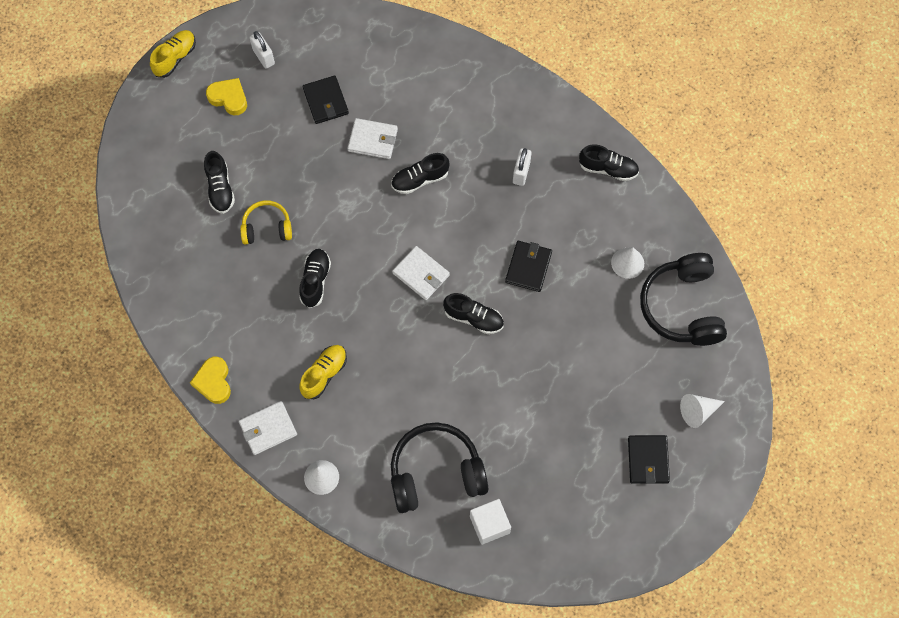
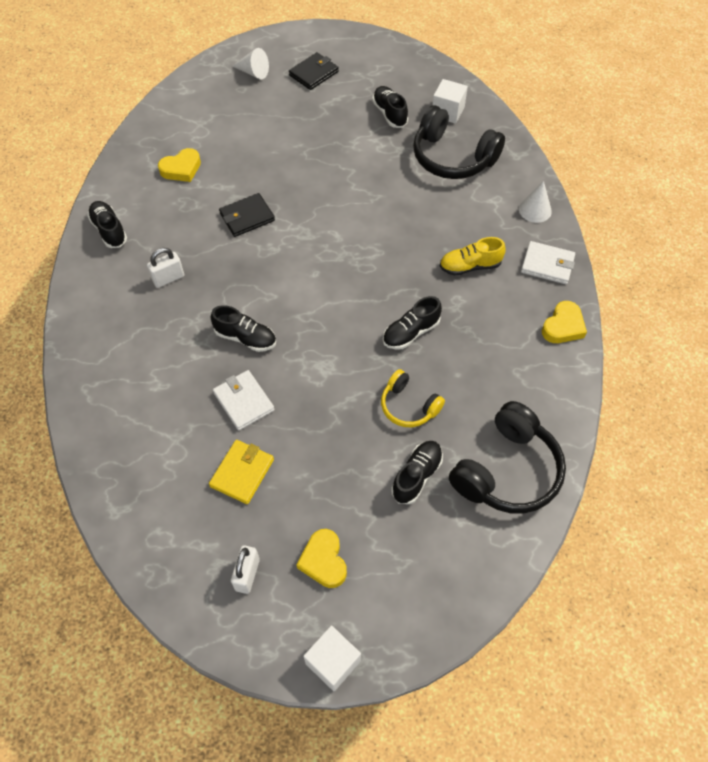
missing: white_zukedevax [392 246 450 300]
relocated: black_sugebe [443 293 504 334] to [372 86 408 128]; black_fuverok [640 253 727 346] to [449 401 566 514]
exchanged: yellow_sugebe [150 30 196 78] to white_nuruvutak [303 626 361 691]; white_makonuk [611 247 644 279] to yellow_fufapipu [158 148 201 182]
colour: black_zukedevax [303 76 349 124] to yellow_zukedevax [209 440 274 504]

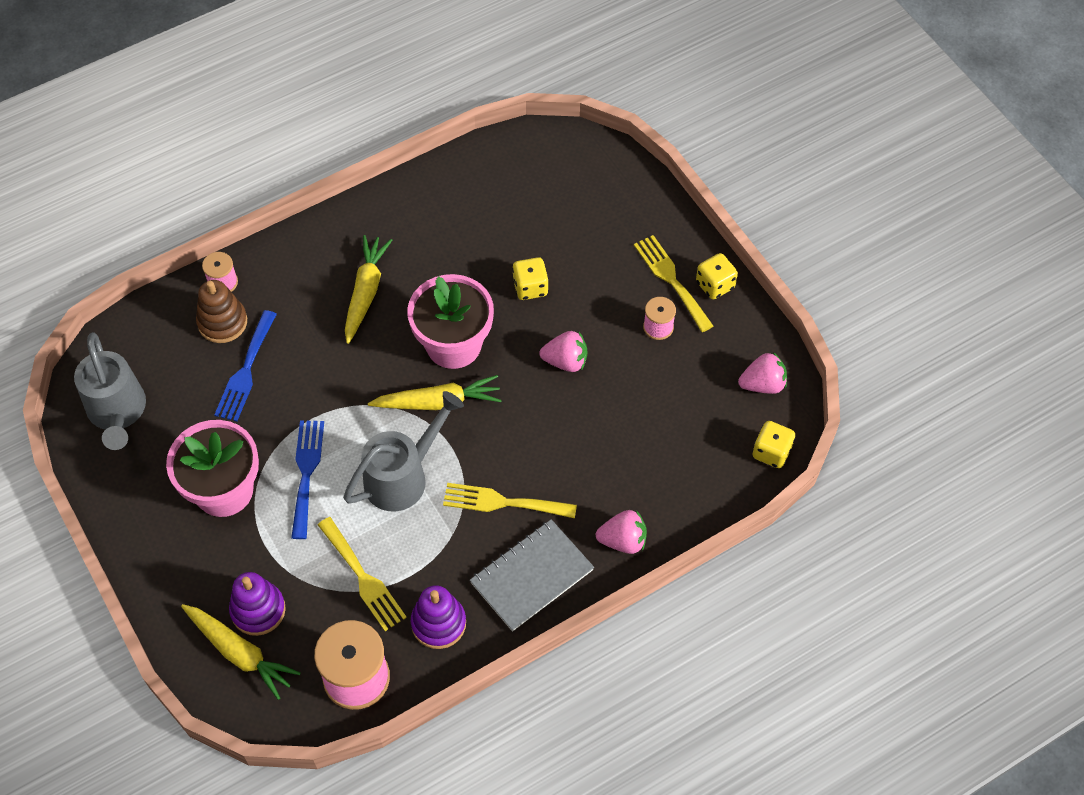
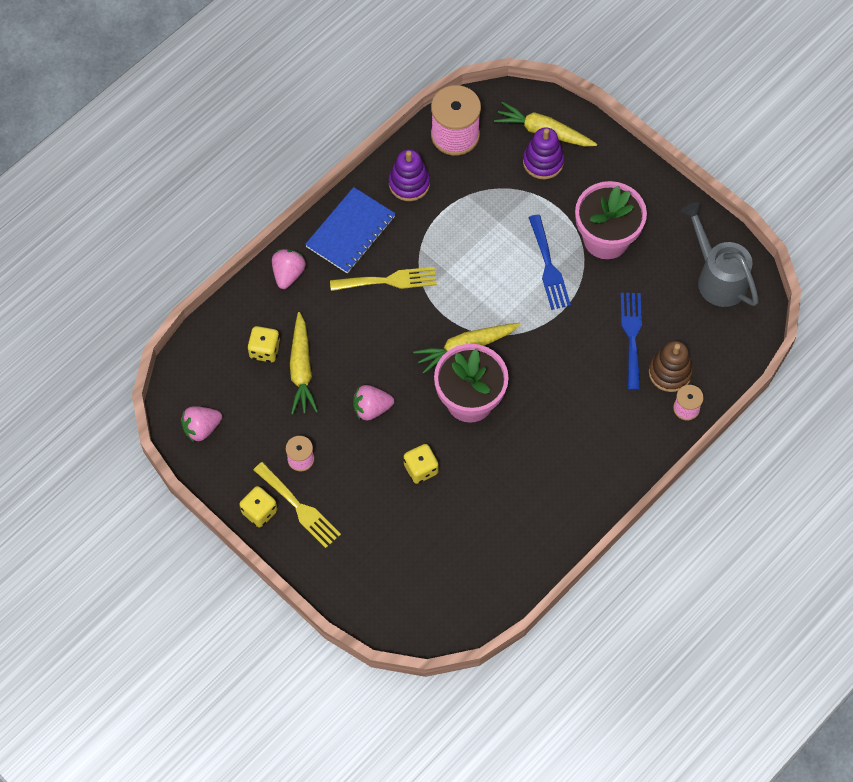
missing: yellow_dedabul [318 517 407 631]; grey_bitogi [343 391 464 512]
relocated: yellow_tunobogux [345 235 392 344] to [290 312 318 415]; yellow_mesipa [753 421 795 468] to [247 326 280 362]
colour: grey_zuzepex [470 519 594 631] to blue_zuzepex [305 187 396 274]
spun: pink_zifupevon [596 510 647 554] = [272 249 306 289] 120 degrees clockwise

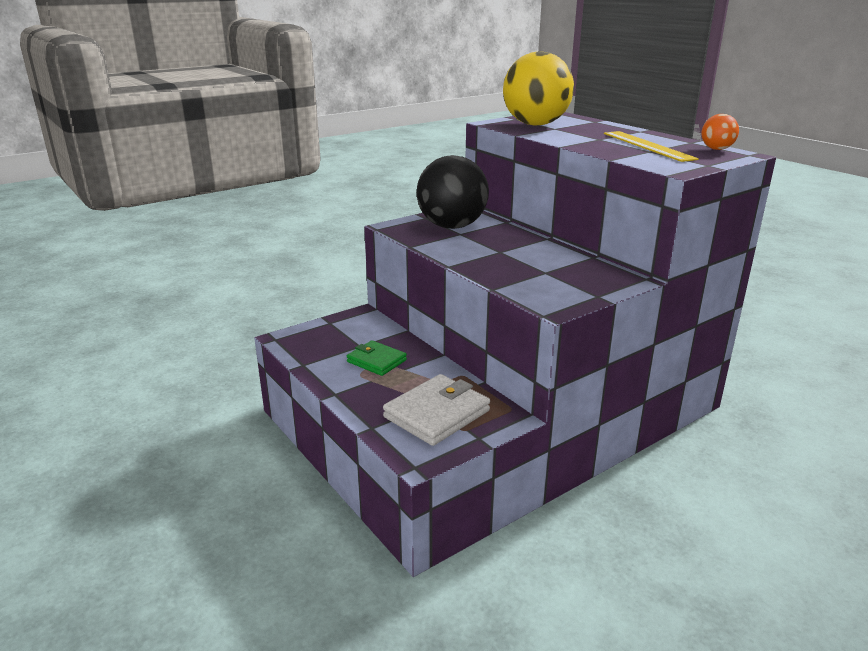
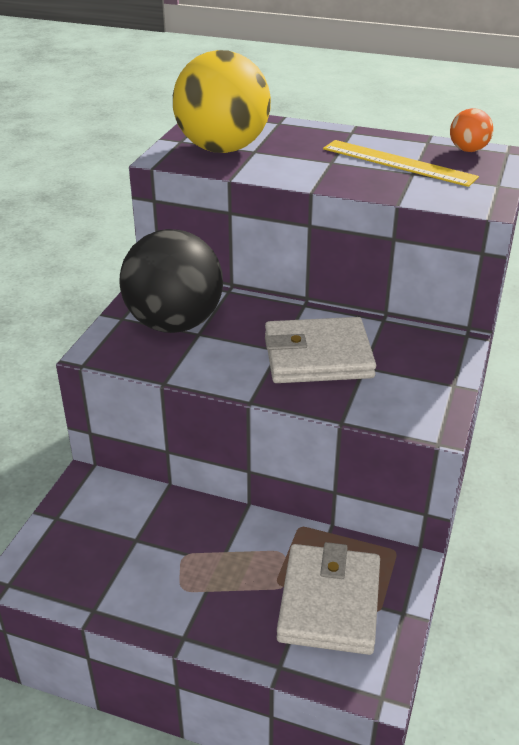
missing: green_zukedevax [347 340 407 376]
appeared: white_zukedevax [265 317 376 383]

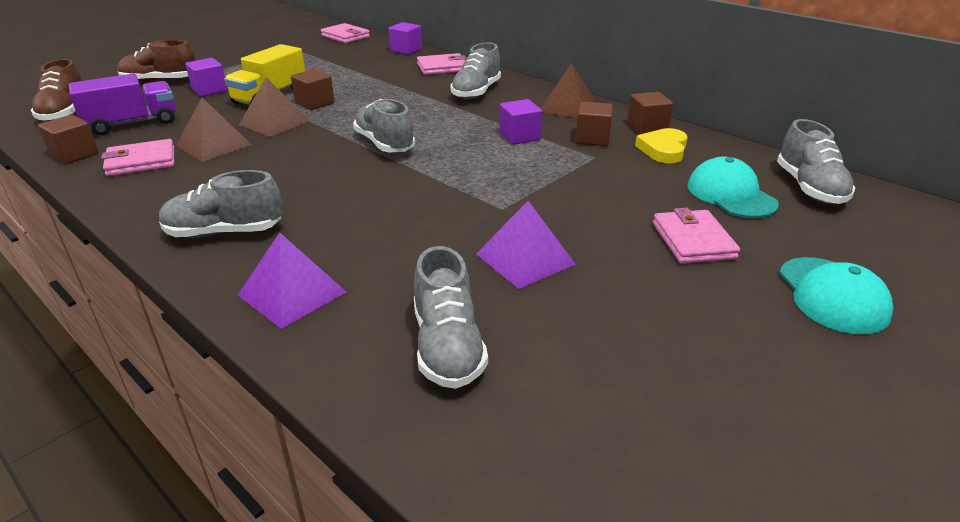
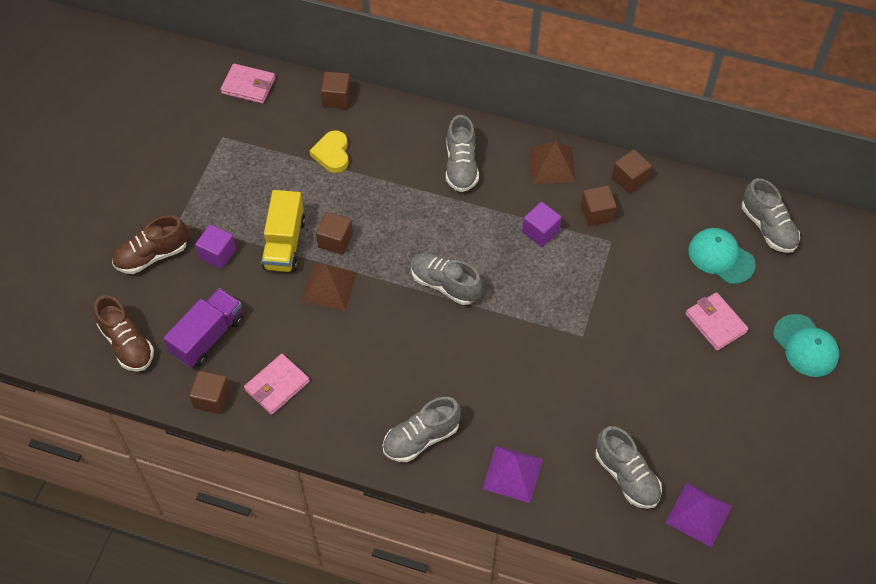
missing: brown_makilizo [176 98 252 162]; pink_zukedevax [417 53 466 75]
relocated: purple_makilizo [476 201 576 289] to [666 482 732 548]; yellow_fufapipu [635 128 688 163] to [310 130 349 173]
colour: purple_nuruvutak [388 22 422 55] to brown_nuruvutak [321 72 351 109]

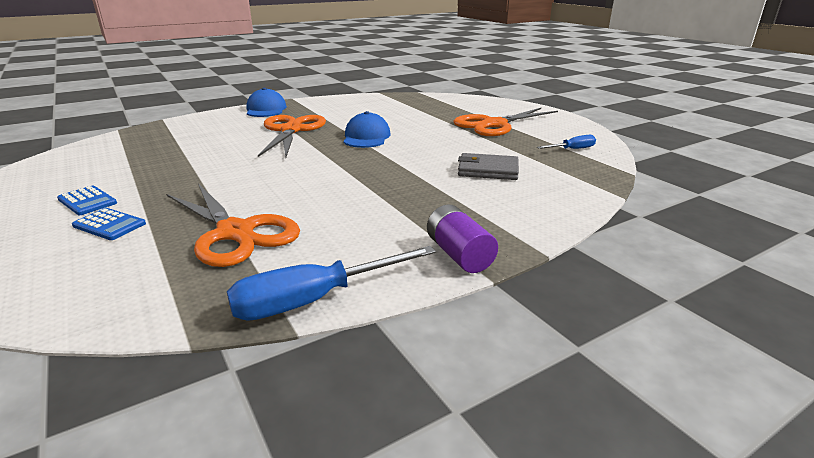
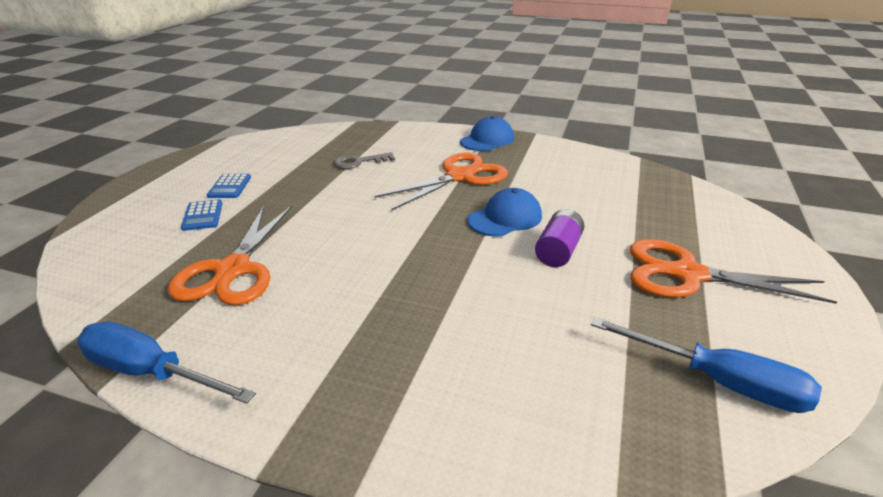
missing: grey_zukedevax [458 153 519 180]
appeared: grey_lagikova [333 152 395 169]
relocated: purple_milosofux [427 204 498 273] to [535 209 584 267]
size: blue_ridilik [537 135 596 149] = [591 317 822 413] x1.85

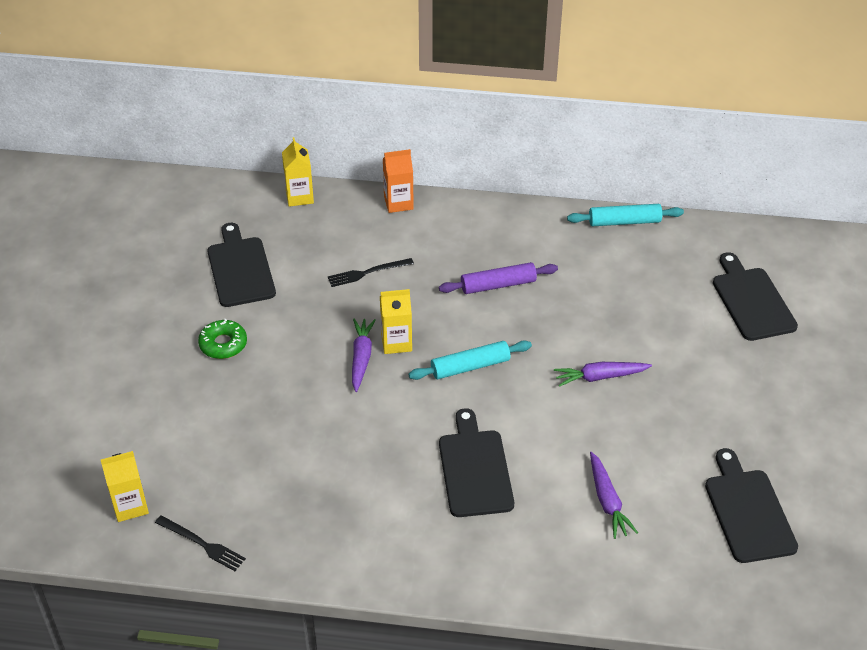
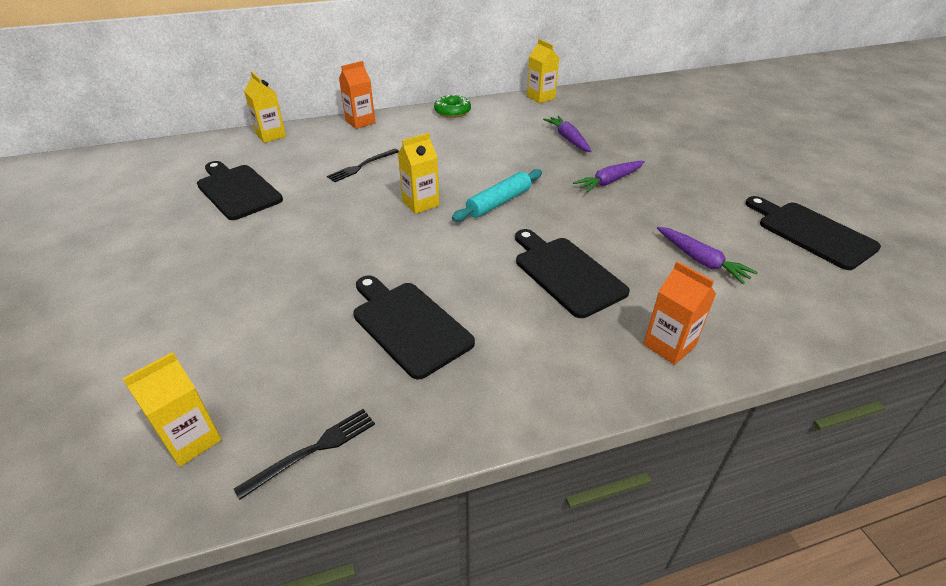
missing: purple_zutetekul [439 262 558 294]
appeared: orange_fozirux [644 261 716 365]
relocated: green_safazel [198 319 247 359] to [434 94 471 118]; purple_tunobogux [352 318 376 392] to [543 116 592 152]; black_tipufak [713 252 798 341] to [353 275 475 380]
exchanged: turquoise_zutetekul [567 204 684 226] to yellow_fozirux [527 39 559 103]
spun: black_dedabul [155 515 246 571] = [234 409 375 500] 45 degrees counterclockwise

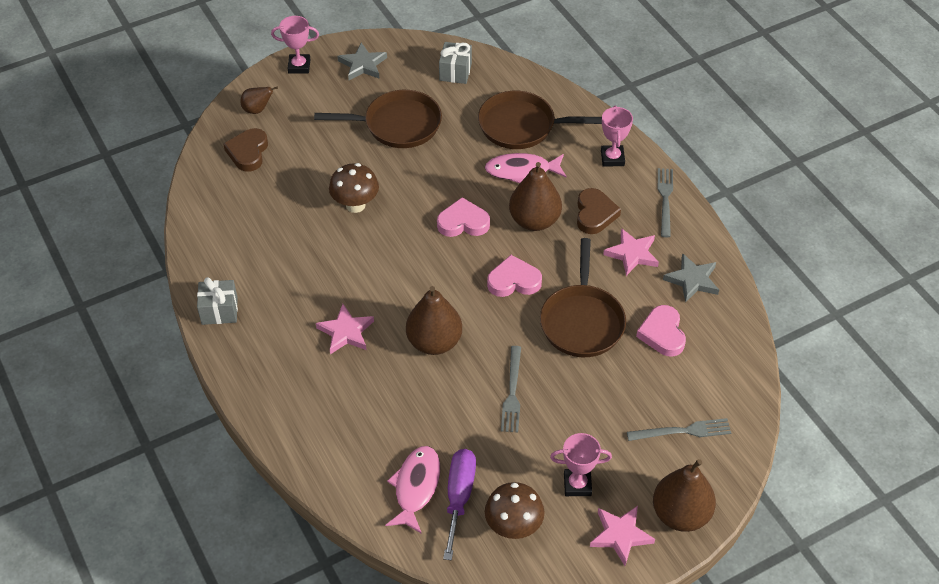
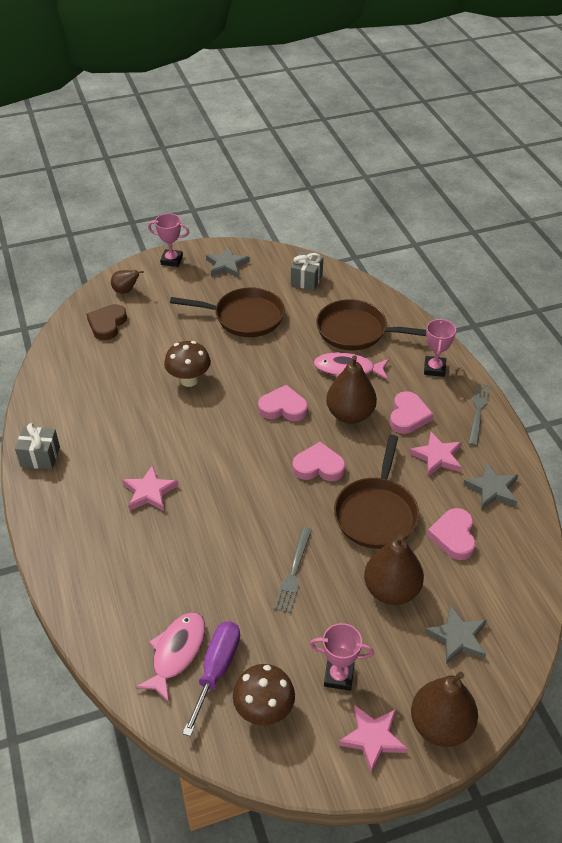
relocated: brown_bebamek [406 286 462 355] to [364 535 424 605]
exchanged: grey_dedabul [627 418 731 441] to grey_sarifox [425 605 487 664]
colour: brown_fufapipu [577 188 621 234] to pink_fufapipu [390 391 433 434]

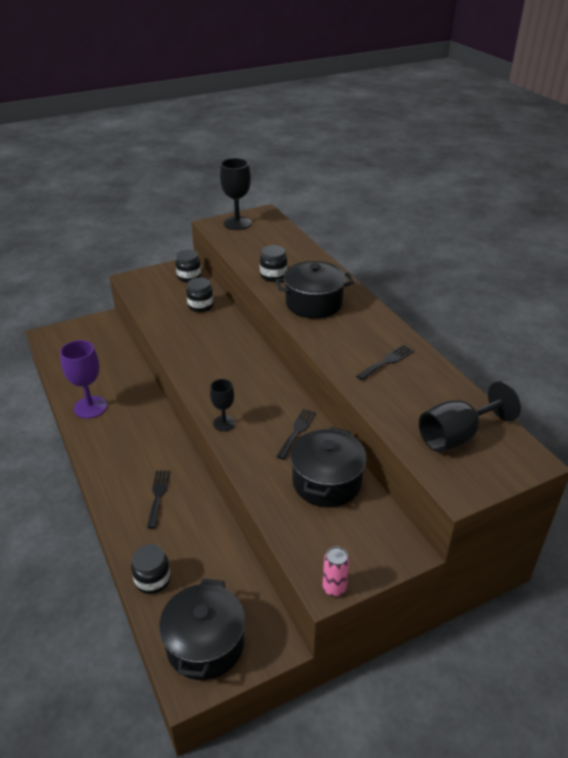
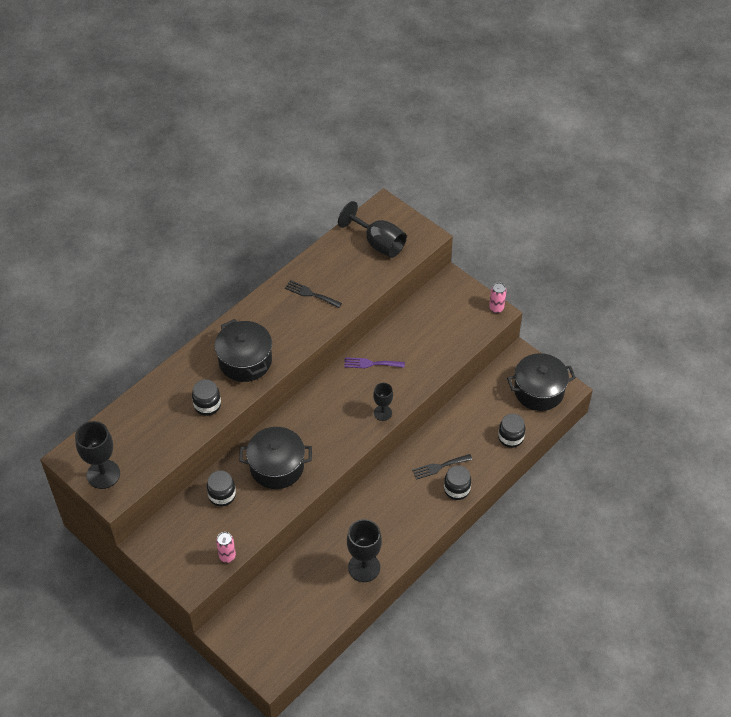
appeared: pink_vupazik [216 532 236 563]
relocated: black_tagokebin [176 250 201 282] to [444 465 471 500]; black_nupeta [290 427 367 507] to [239 427 312 489]
colour: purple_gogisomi [60 340 107 419] to black_gogisomi [347 519 382 582]; black_dedabul [276 409 316 460] to purple_dedabul [344 357 405 368]

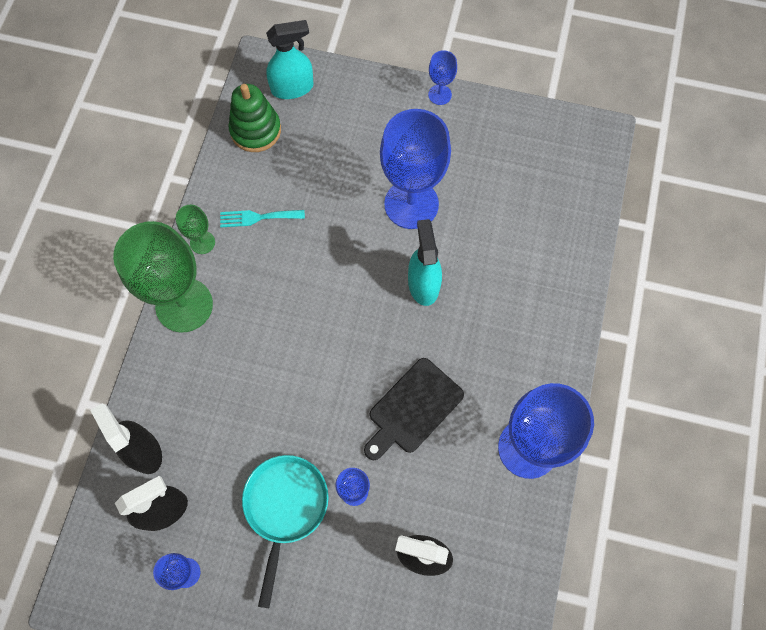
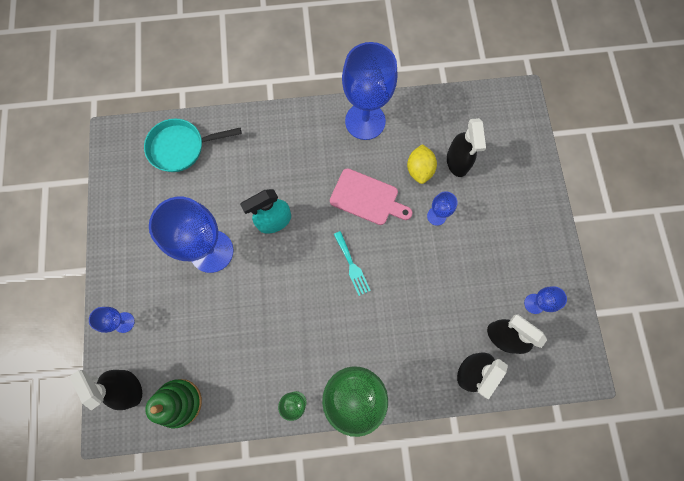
appeared: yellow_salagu [407 144 437 184]
relocated: turquoise_dedabul [220 210 305 227] to [334 231 371 296]; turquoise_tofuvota [242 455 329 608] to [144 119 242 172]; blue_gogisomi [428 50 457 105] to [89 307 135 333]
colour: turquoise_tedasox [266 20 314 99] to black_tedasox [69 370 142 410]; black_tipufak [364 358 464 460] to pink_tipufak [330 168 413 225]

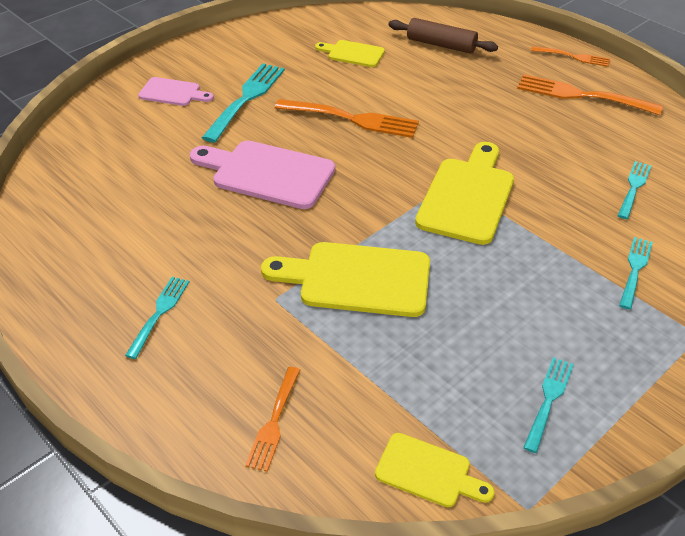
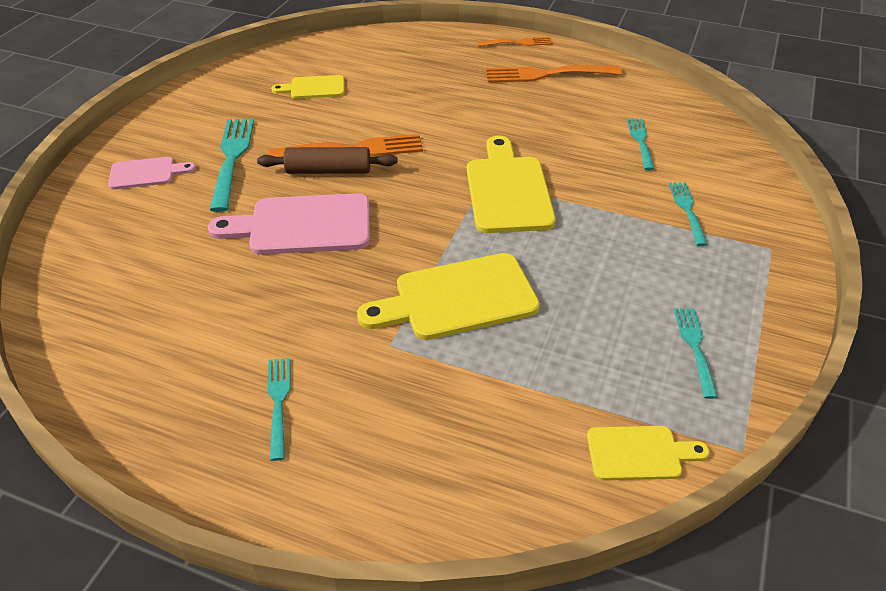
missing: orange_dedabul [245 367 300 472]
relocated: brown_zutetekul [388 18 498 54] to [257 147 397 174]

